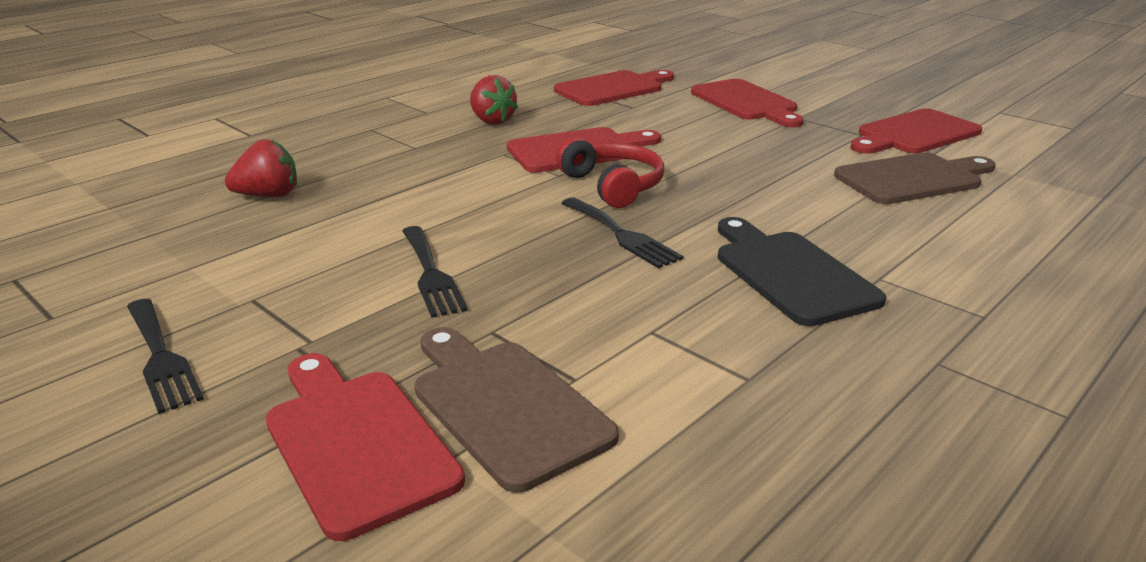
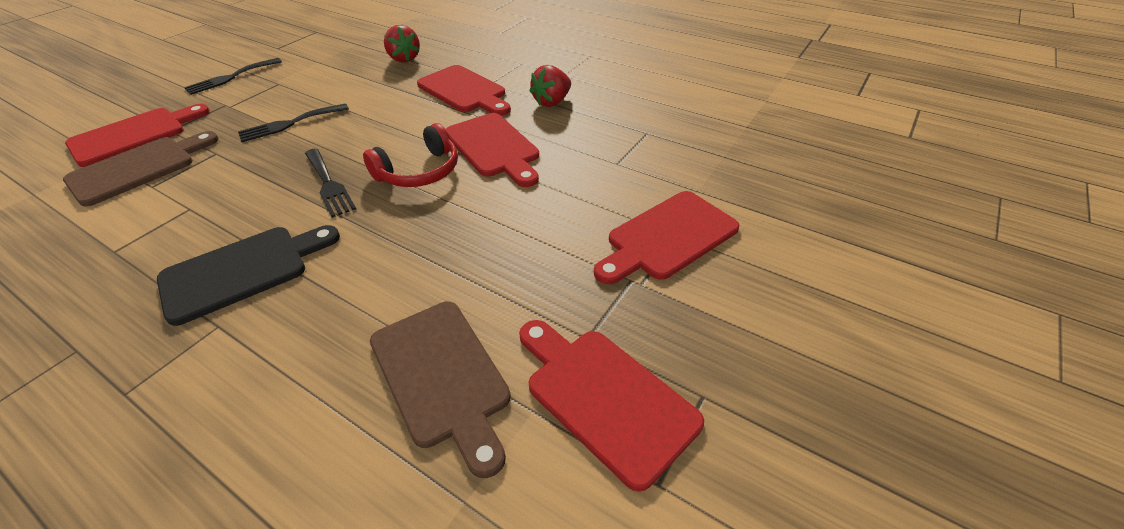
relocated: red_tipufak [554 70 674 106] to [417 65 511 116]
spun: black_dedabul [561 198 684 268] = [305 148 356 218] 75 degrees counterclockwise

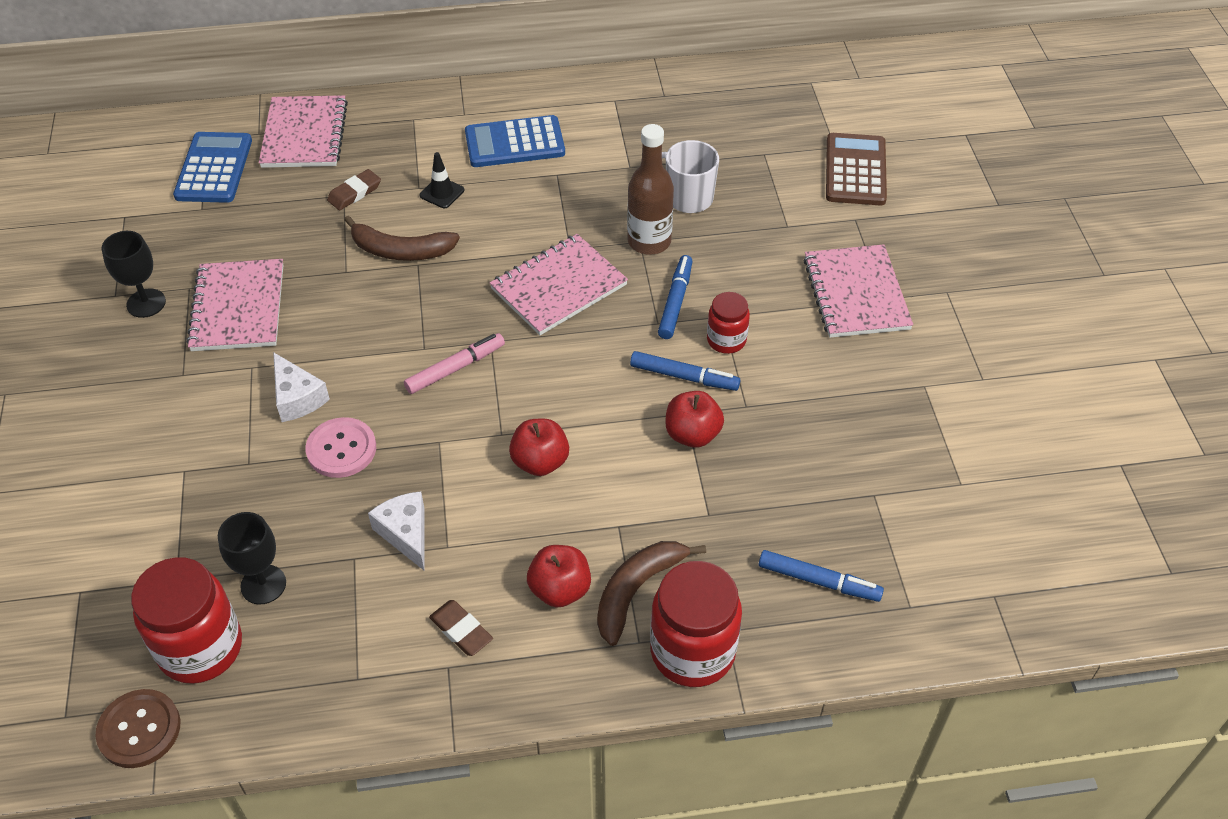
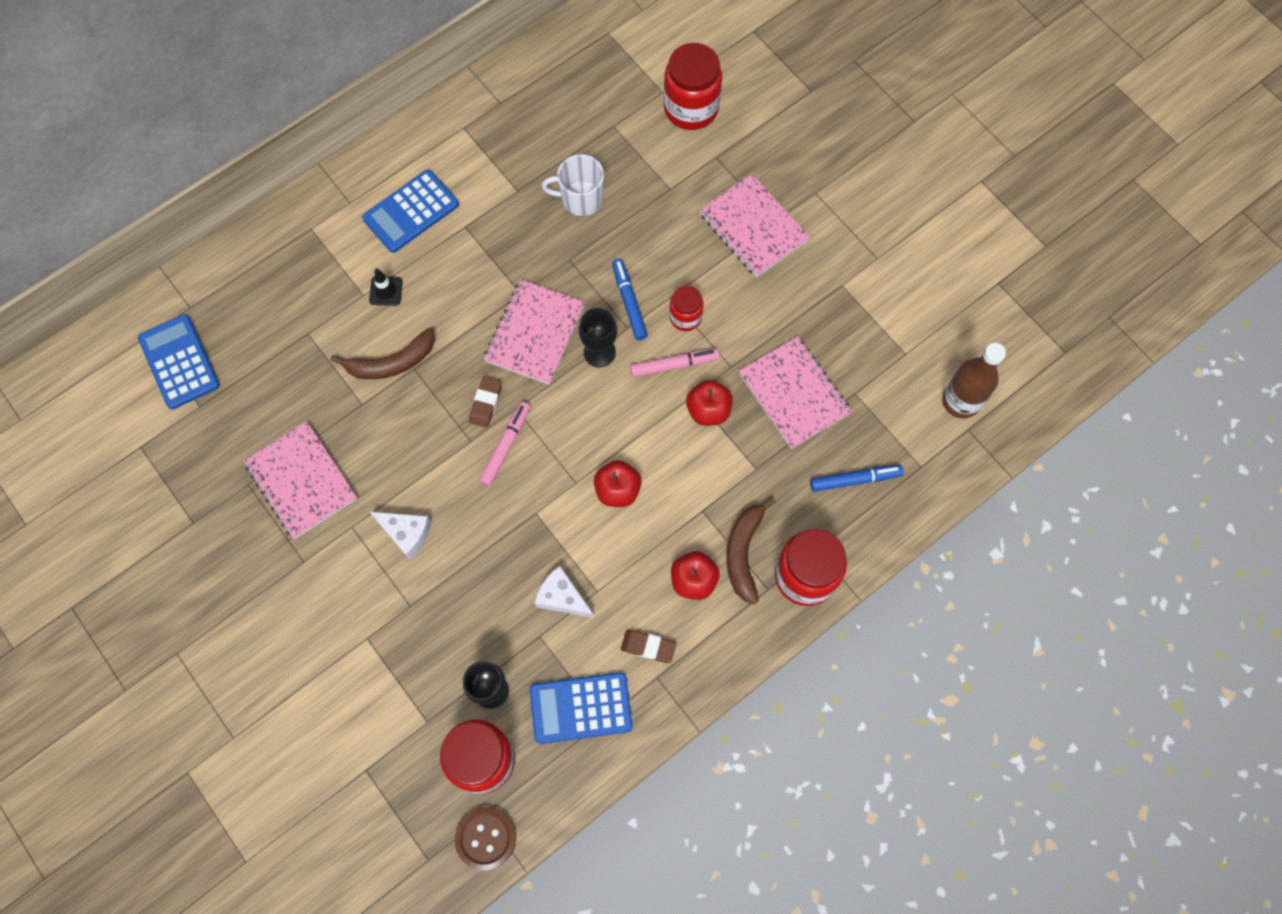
missing: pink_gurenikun [306 417 376 478]
appeared: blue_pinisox [530 672 633 744]
relocated: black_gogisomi [101 231 166 318] to [579 308 617 367]; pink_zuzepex [259 95 348 168] to [739 336 852 449]; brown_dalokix [327 169 381 211] to [469 376 502 428]; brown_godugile [627 124 674 255] to [942 343 1006 418]
exchanged: brown_pinisox [826 133 887 206] to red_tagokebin [664 43 722 130]
colour: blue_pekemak [630 351 740 391] to pink_pekemak [630 348 720 377]

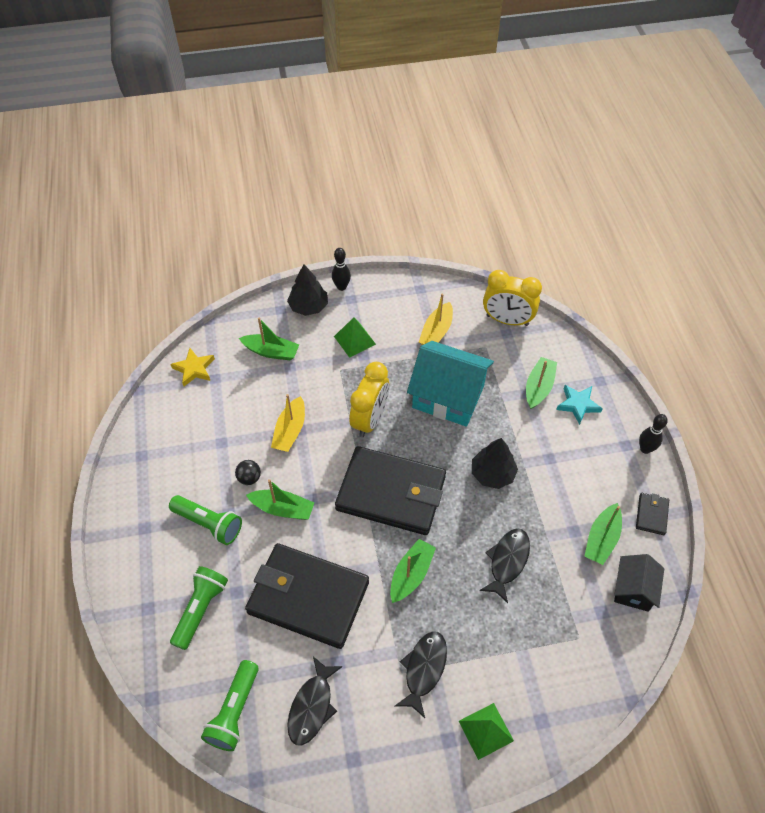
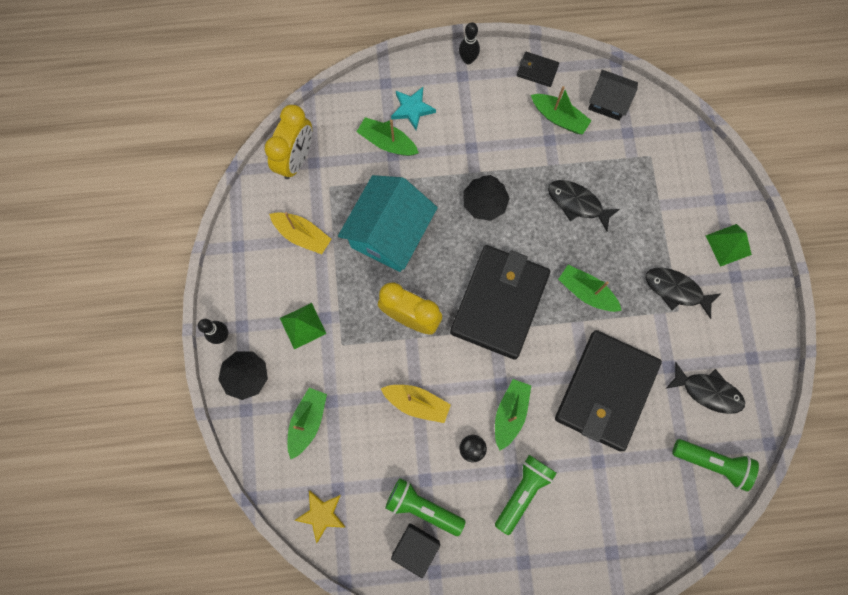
appeared: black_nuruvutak [391 523 440 578]
relocated: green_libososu [170 566 228 650] to [385 478 466 536]

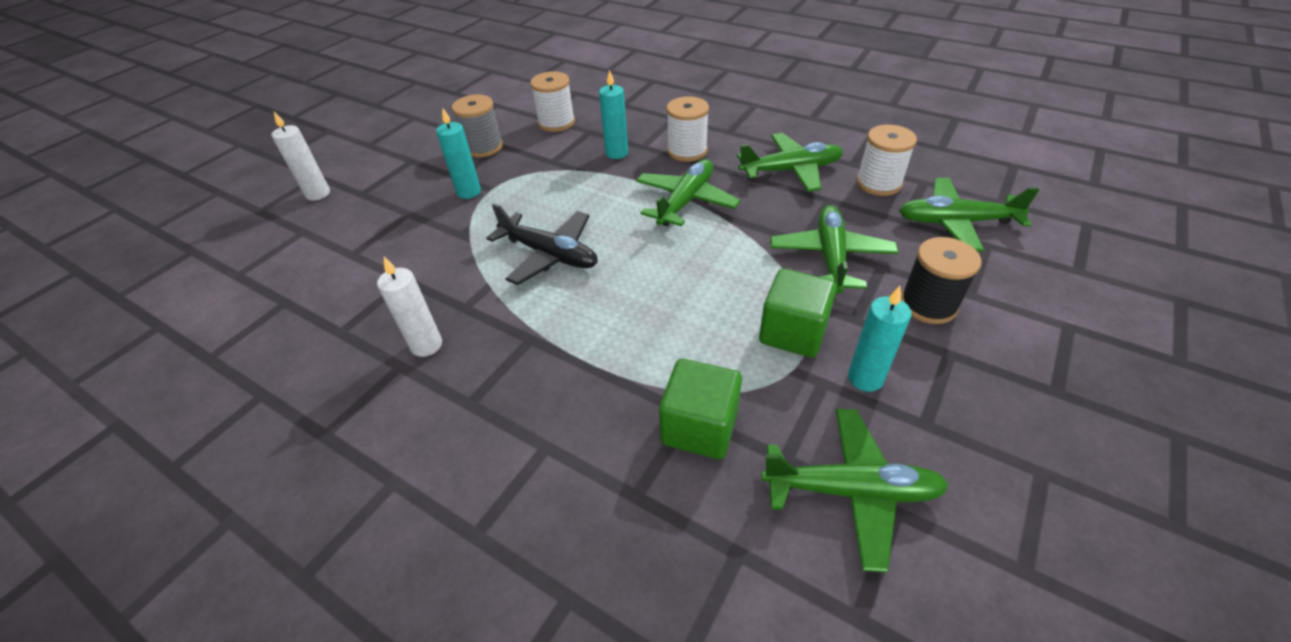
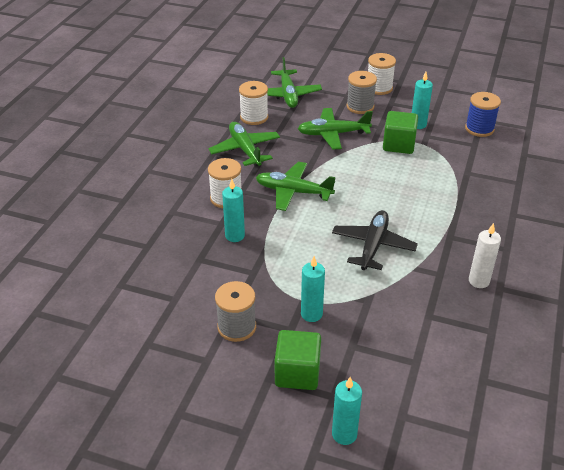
relocated: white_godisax [530 71 575 132] to [368 53 396 95]; green_nuruvutak [659 359 742 459] to [275 330 321 390]
exchanged: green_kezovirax [761 409 949 572] to blue_godisax [465 92 501 137]
colour: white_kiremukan [271 111 330 201] to turquoise_kiremukan [332 377 362 445]; black_godisax [901 237 981 324] to grey_godisax [346 71 377 114]

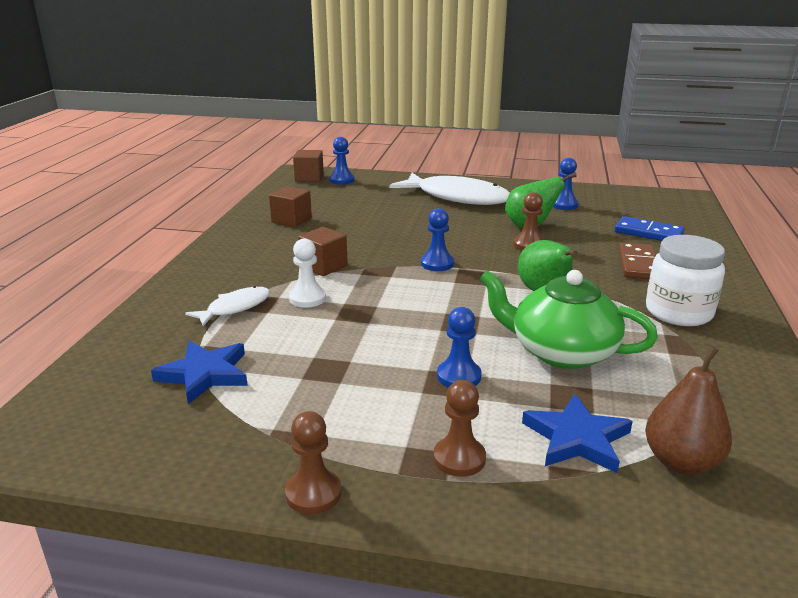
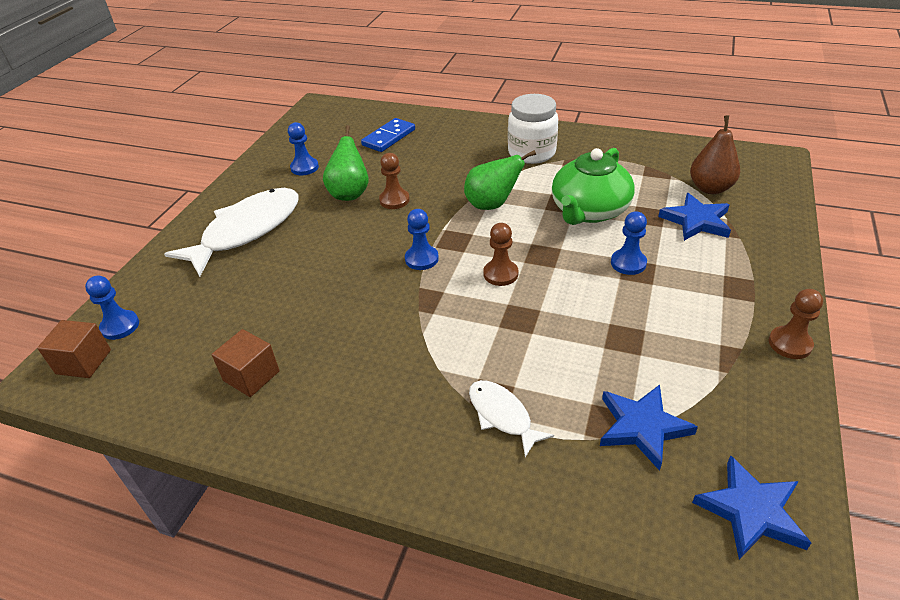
missing: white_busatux [289 238 326 308]; brown_nuruvutak [298 227 348 276]; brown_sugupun [619 243 656 279]
appeared: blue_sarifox [692 455 811 559]
relocated: brown_busatux [433 380 486 477] to [483 223 518 286]

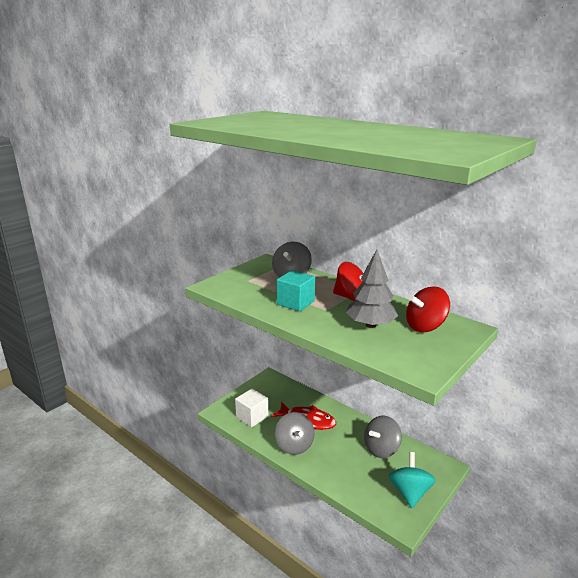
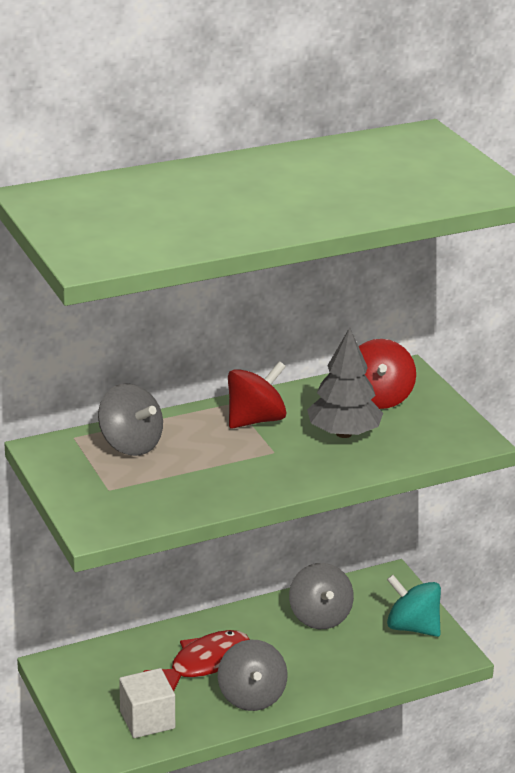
missing: turquoise_nuruvutak [277 270 315 312]
spun: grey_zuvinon [275 412 314 455] = [218 640 288 711] 75 degrees clockwise

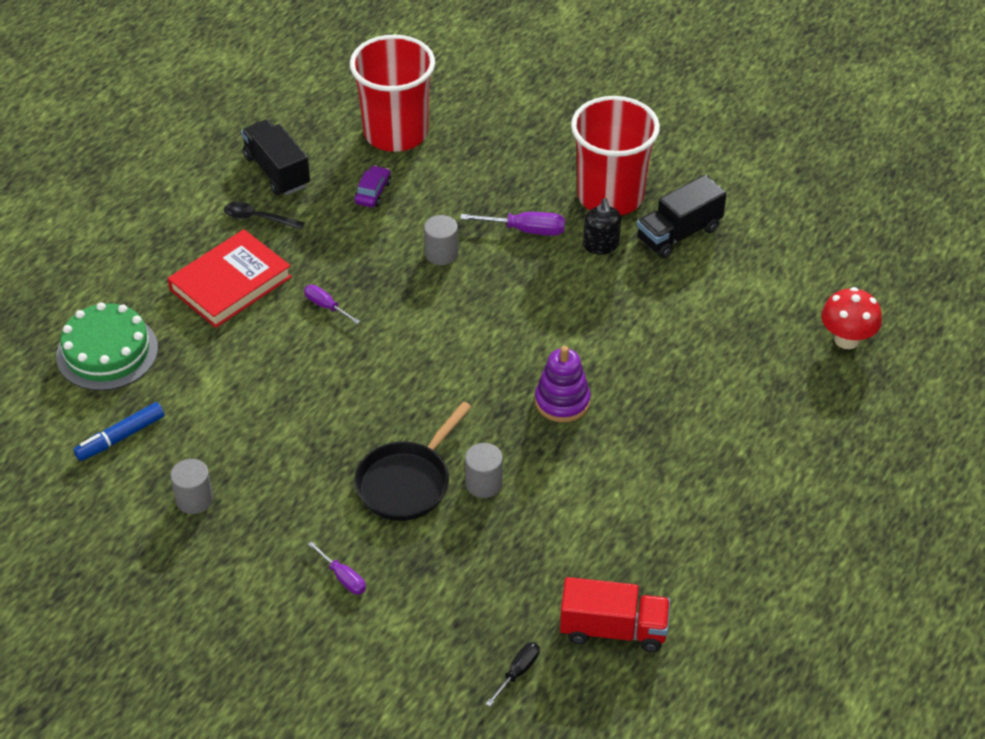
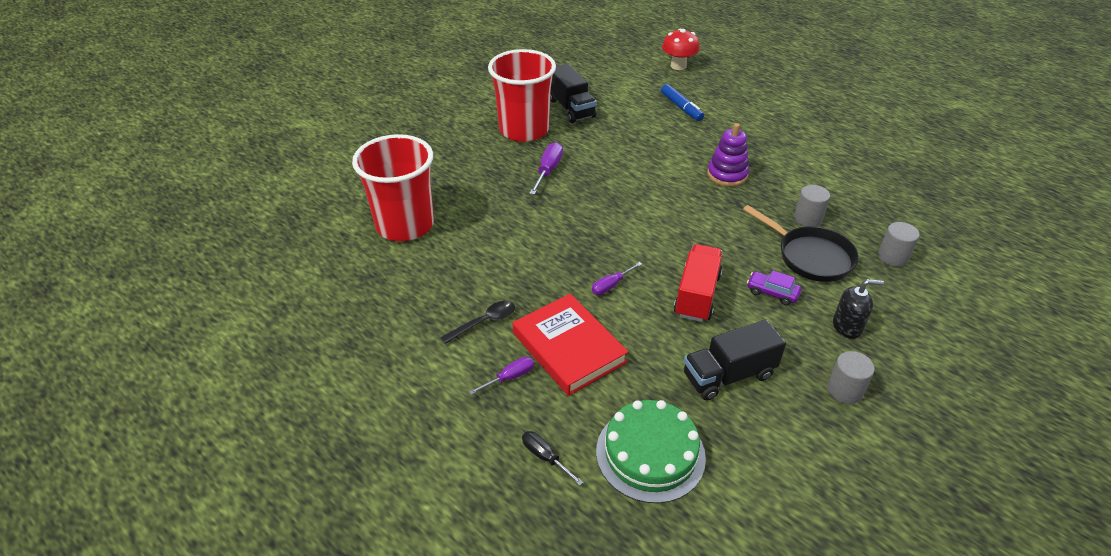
relocated: blue_pekemak [73 402 164 461] to [661 84 704 121]; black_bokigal [241 119 310 195] to [684 320 786 400]; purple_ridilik [308 541 366 594] to [469 357 534 395]; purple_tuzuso [354 165 391 208] to [747 270 801 306]; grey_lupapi [424 215 458 265] to [878 222 920 267]; black_ridilik [486 642 540 707] to [522 431 583 486]; red_bokigal [560 577 670 652] to [674 244 723 322]; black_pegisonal [583 198 621 255] to [833 279 884 339]
spun: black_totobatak [224 202 305 229] = [440 301 515 344] 150 degrees counterclockwise

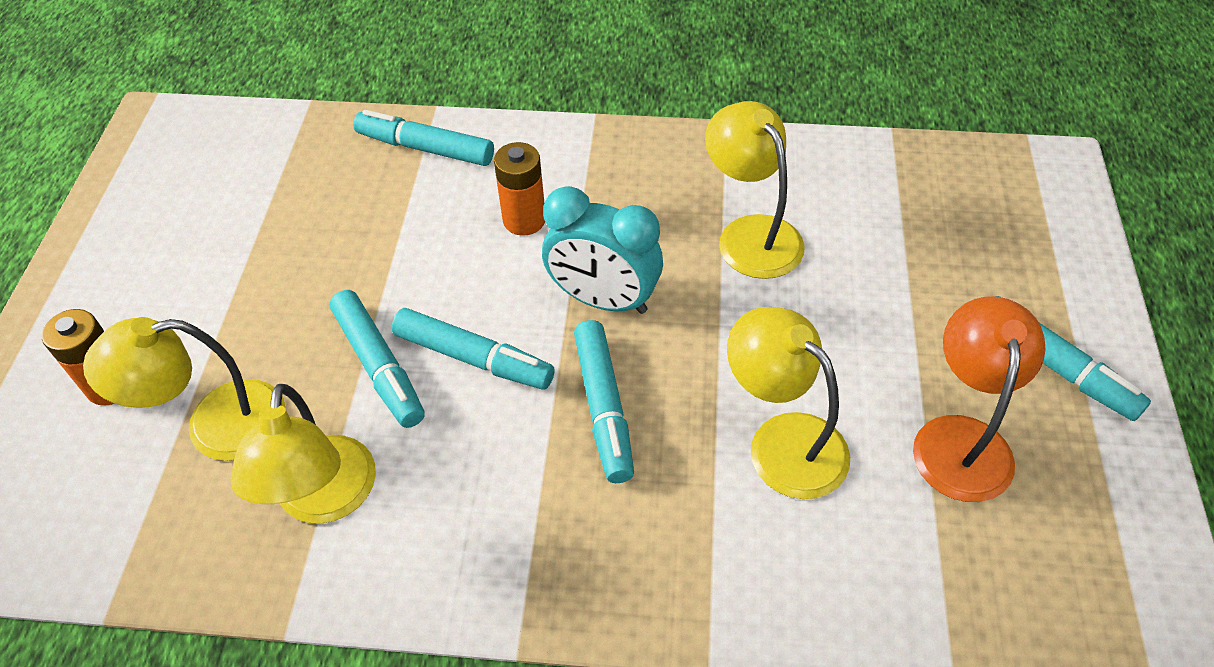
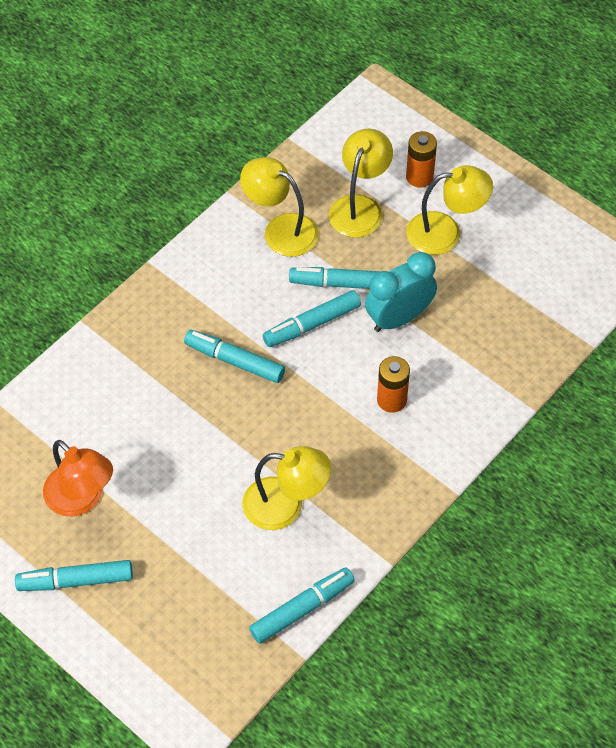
relocated: turquoise_pekemak [353 110 494 166] to [249 567 355 644]; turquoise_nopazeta [542 186 663 314] to [365 252 437 332]; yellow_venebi [727 307 850 499] to [406 165 493 255]

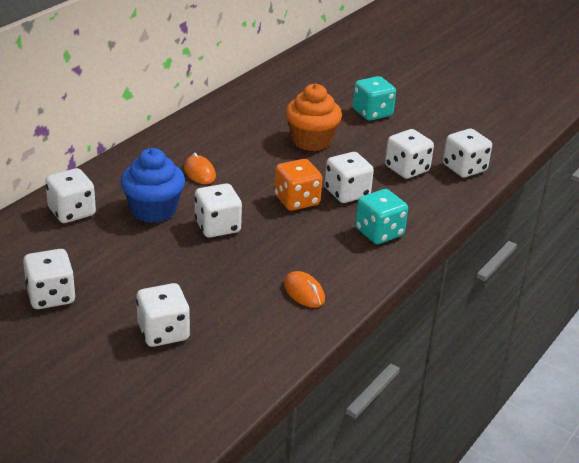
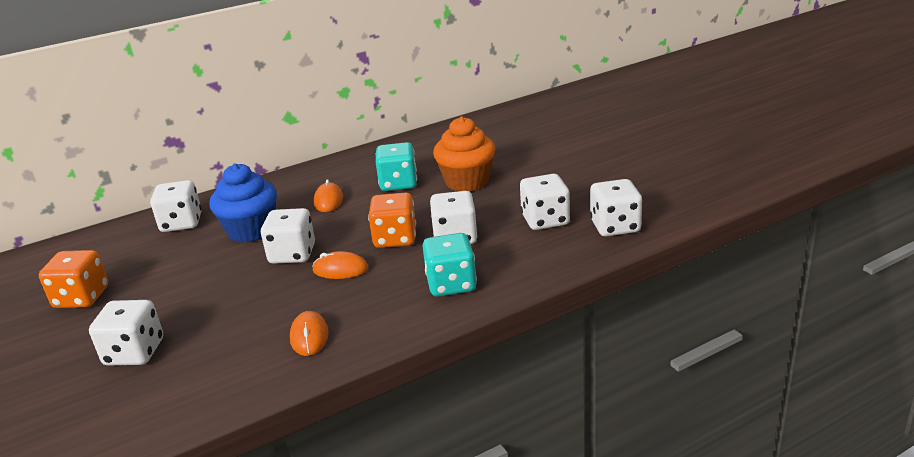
appeared: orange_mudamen [312 251 368 279]
relocated: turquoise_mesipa [353 76 396 121] to [376 142 417 191]
colour: white_mesipa [23 249 76 309] to orange_mesipa [39 250 108 308]

